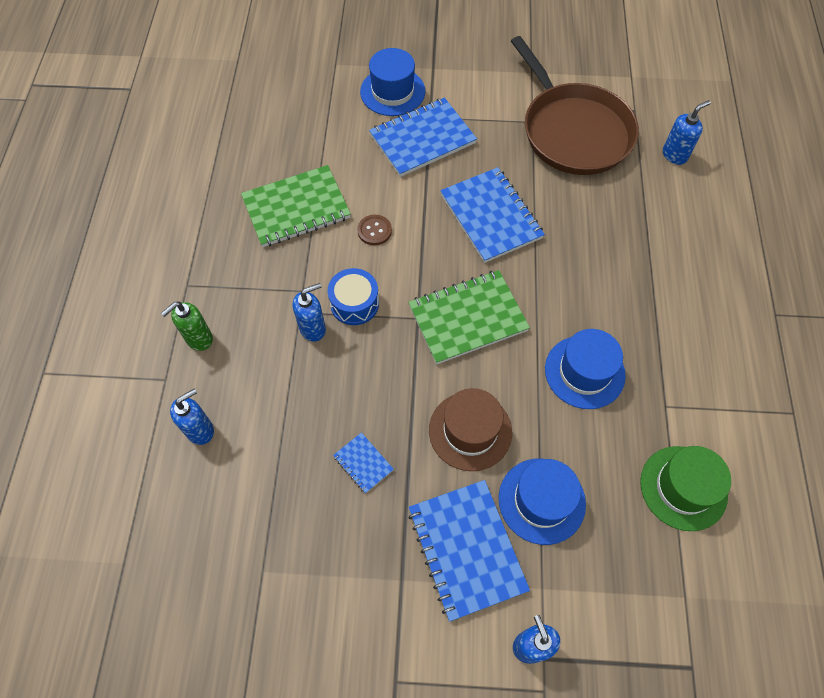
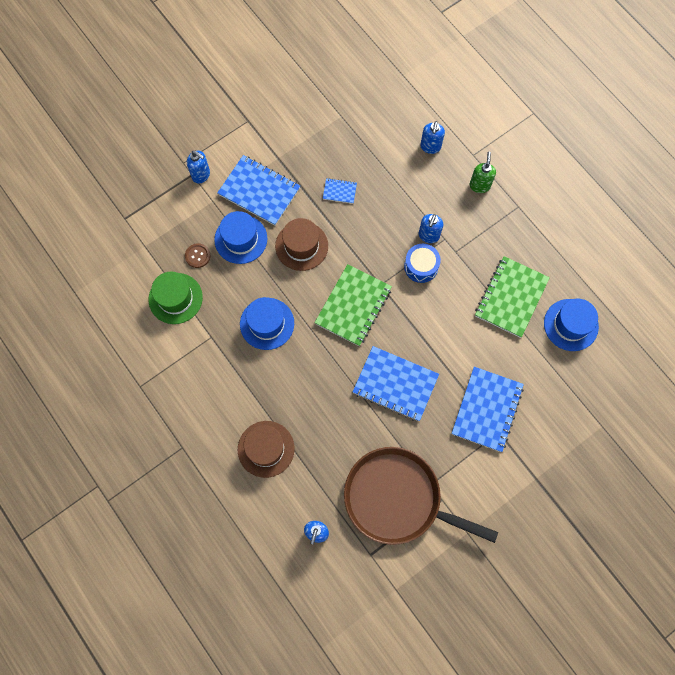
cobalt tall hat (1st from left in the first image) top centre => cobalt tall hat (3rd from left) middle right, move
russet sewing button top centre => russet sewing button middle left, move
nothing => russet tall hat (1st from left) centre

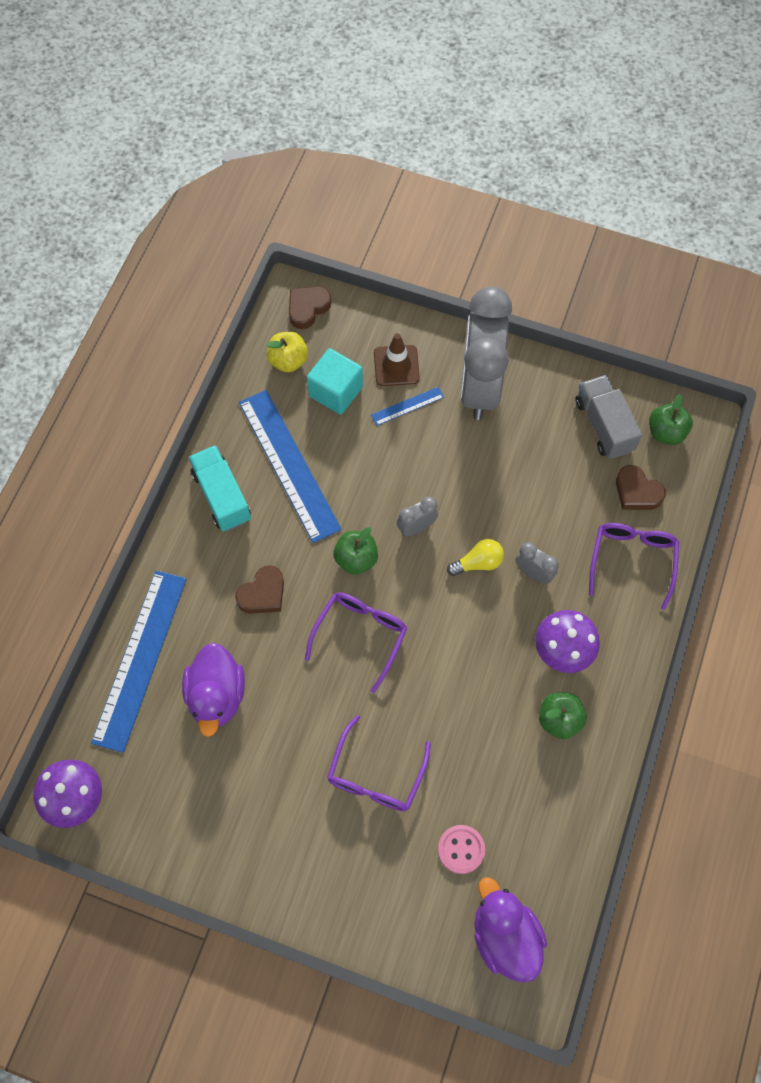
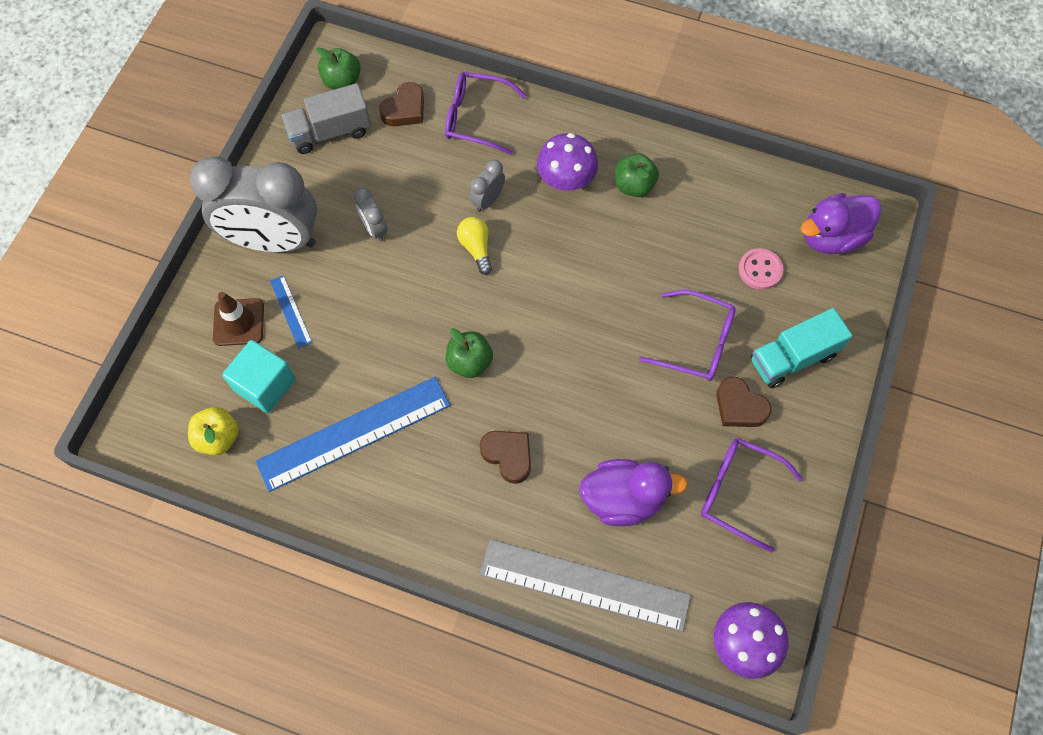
russet heart (2nd from left in the first image) top centre => russet heart (3rd from left) middle right, move
turquoise toy truck middle left => turquoise toy truck middle right, move
grey clock (1st from left in the first image) centre => grey clock (2nd from left) top centre, move
cobalt straightedge (1st from left) middle left => grey straightedge bottom centre
purple glasses (1st from left in the first image) centre => purple glasses (3rd from left) bottom right, move

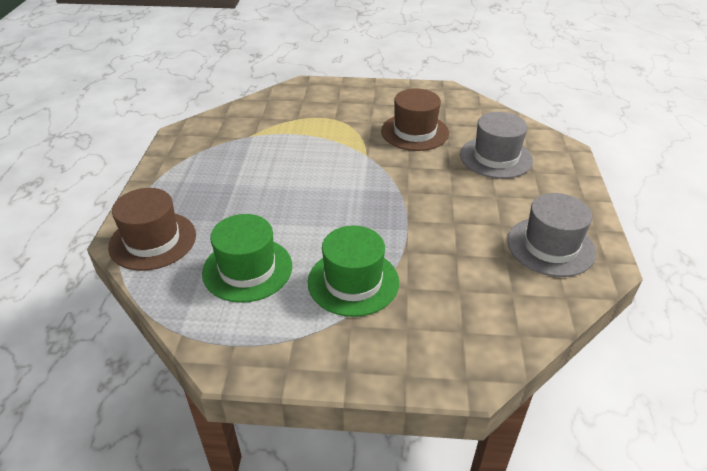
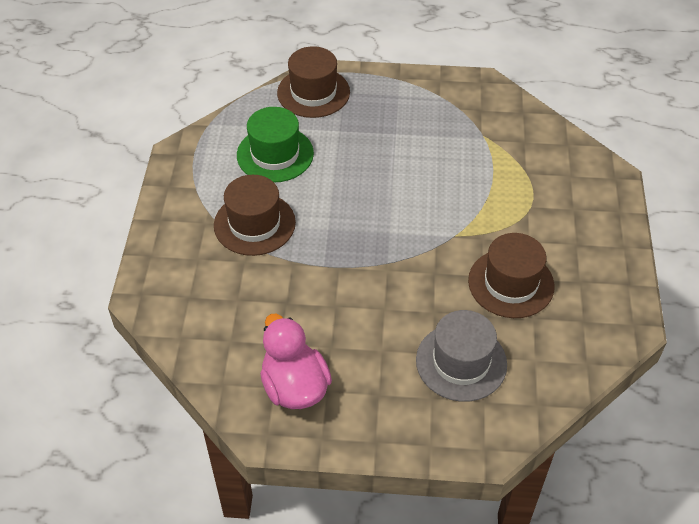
grey tall hat (2nd from left) middle right => rosy rubber duck bottom centre
leaf-green tall hat (2nd from left) centre => russet tall hat (1st from left) centre

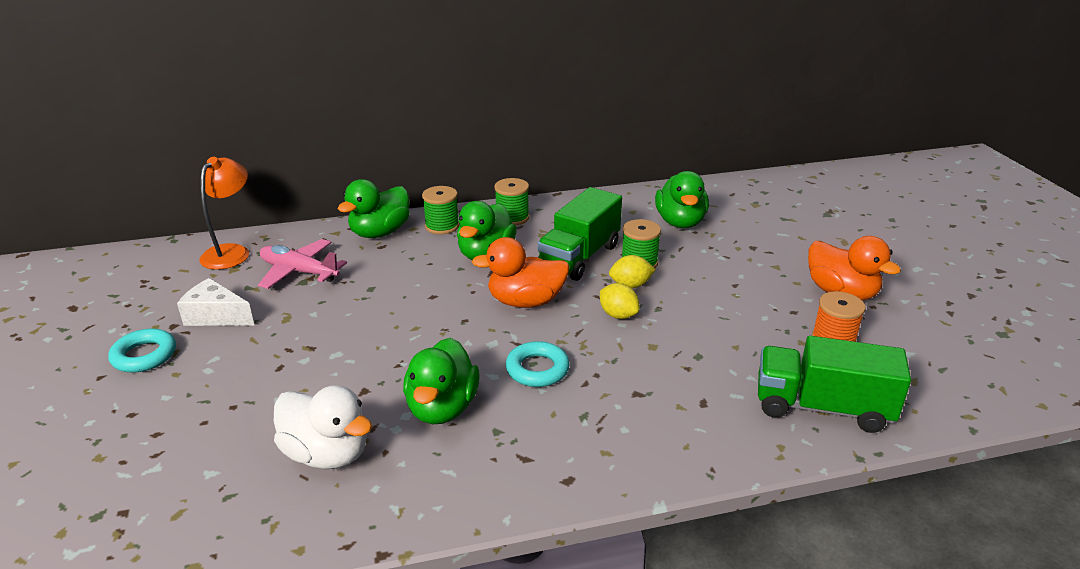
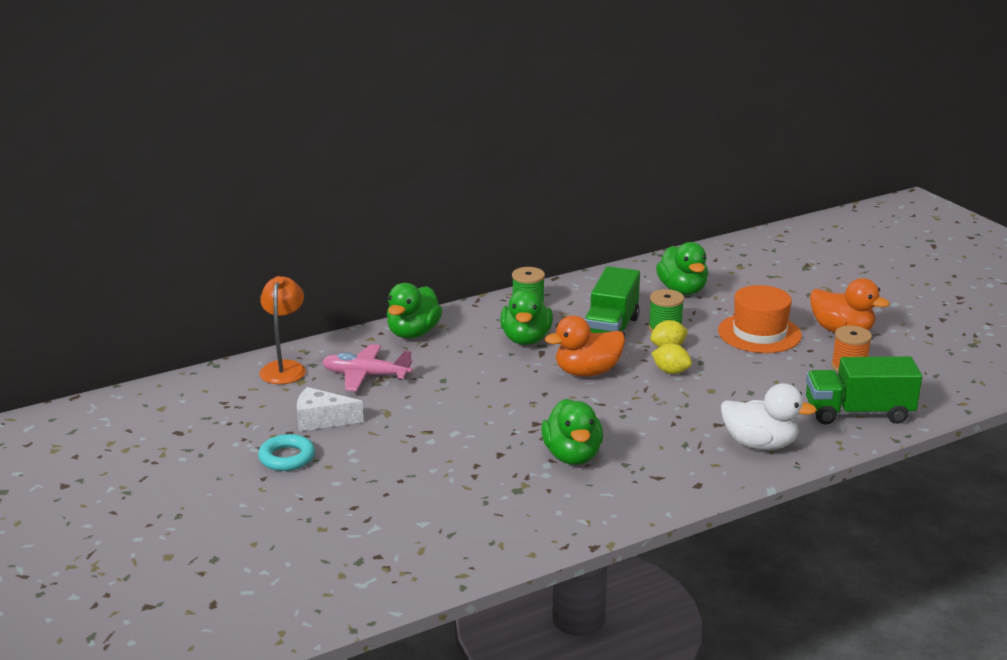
leaf-green reel of thread (1st from left) centre => nothing
turquoise ring (2nd from left) centre => nothing
white rubber duck bottom left => white rubber duck middle right, move
nothing => orange-coloured tall hat middle right

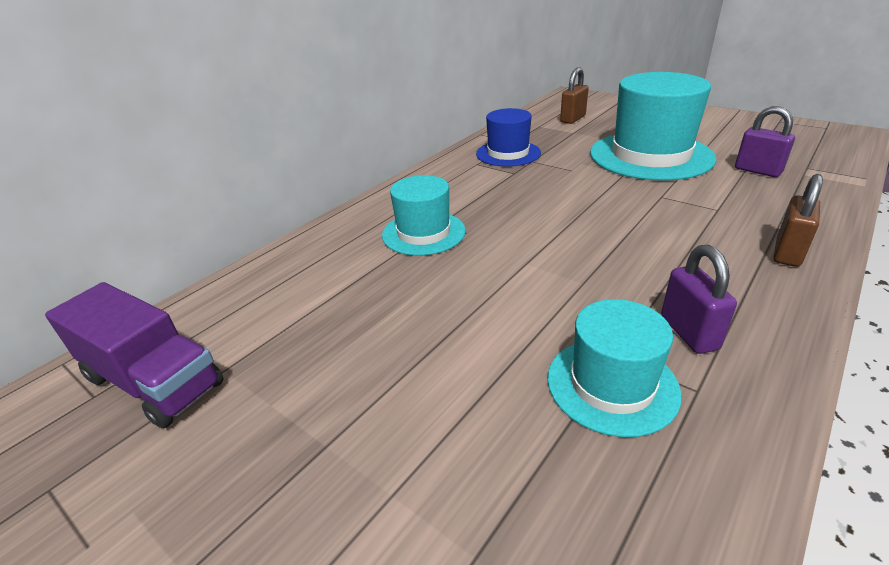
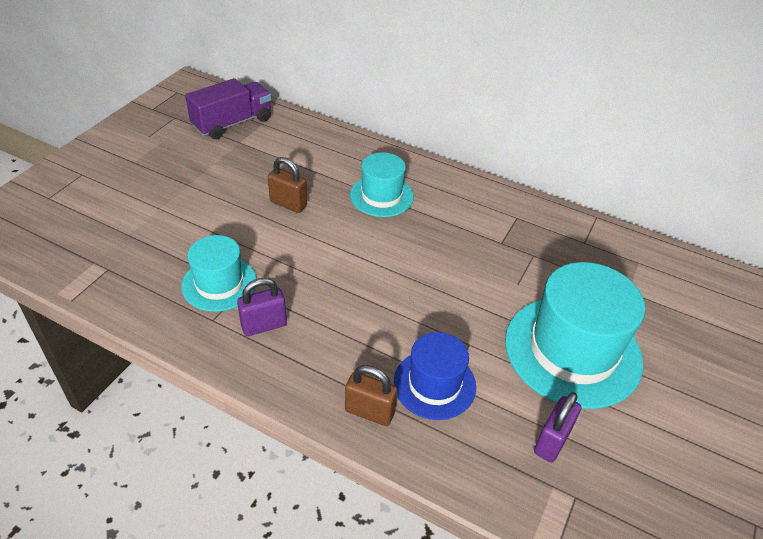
russet small lock (1st from left) top centre => russet small lock (1st from left) centre, move
cobalt tall hat top centre => cobalt tall hat bottom centre, move
purple toy truck middle left => purple toy truck top left, 150 degrees counterclockwise

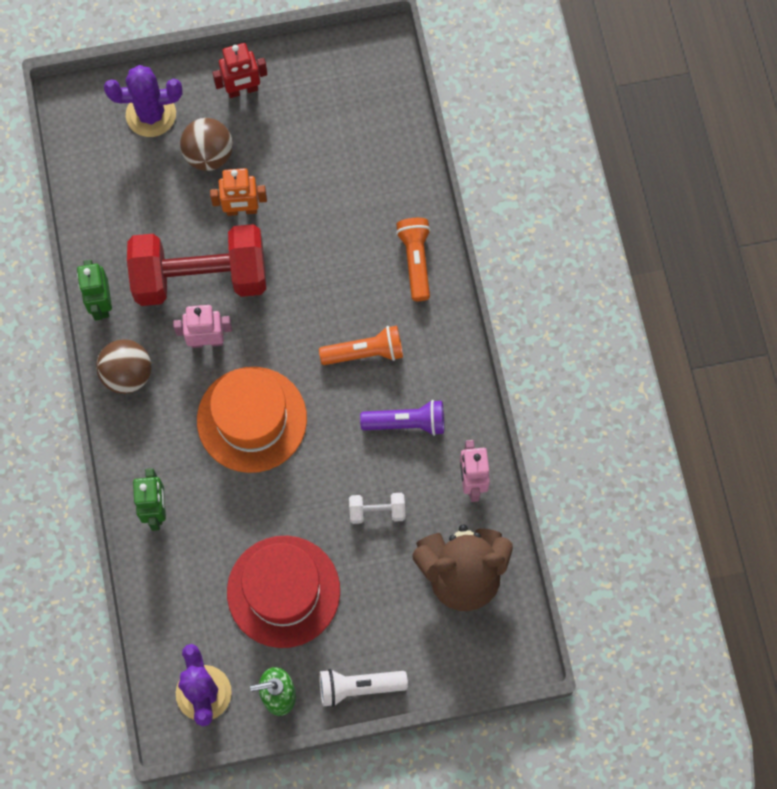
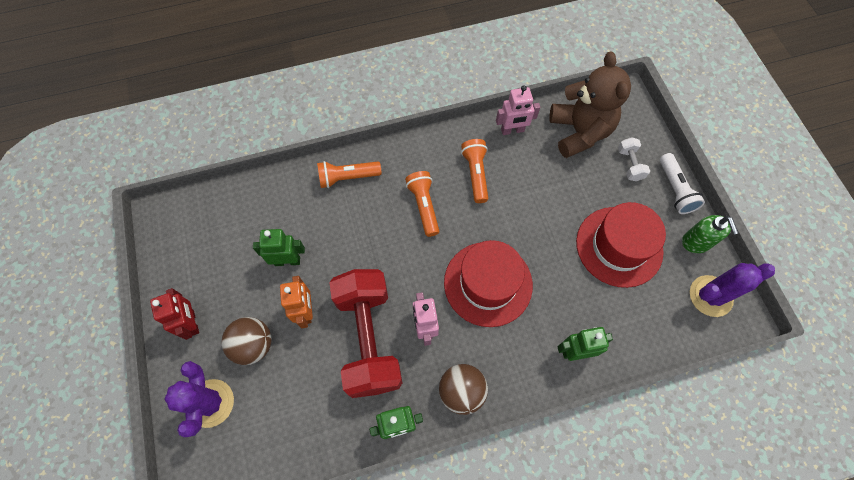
orange-coloured tall hat middle left => scarlet tall hat (1st from left) centre
purple torch centre => orange-coloured torch (3rd from left) centre
white free weight centre => white free weight top right, move
nothing => leaf-green toy robot (1st from left) middle left

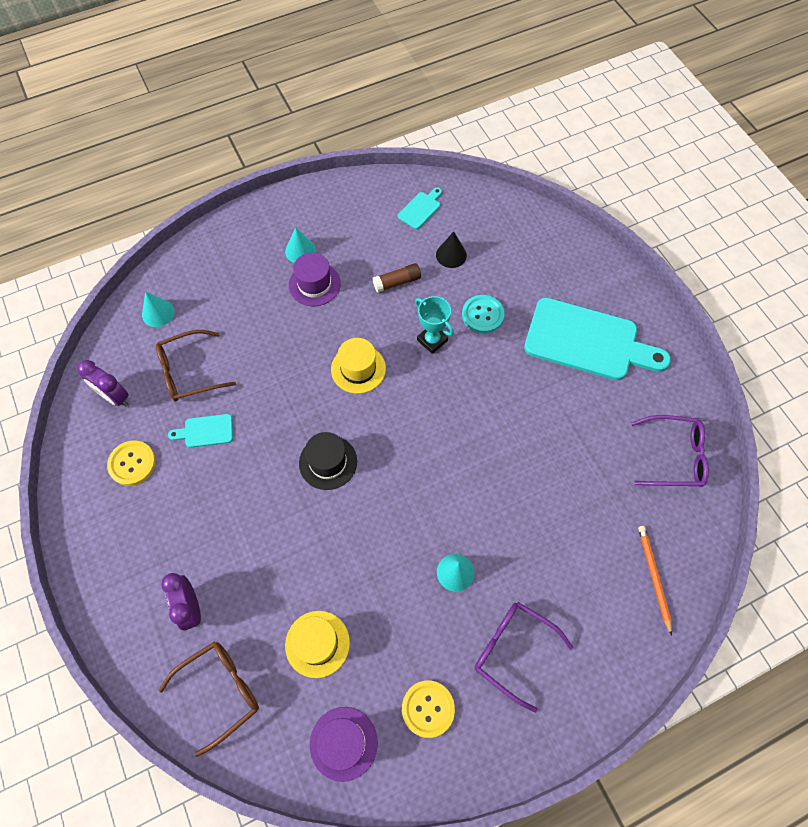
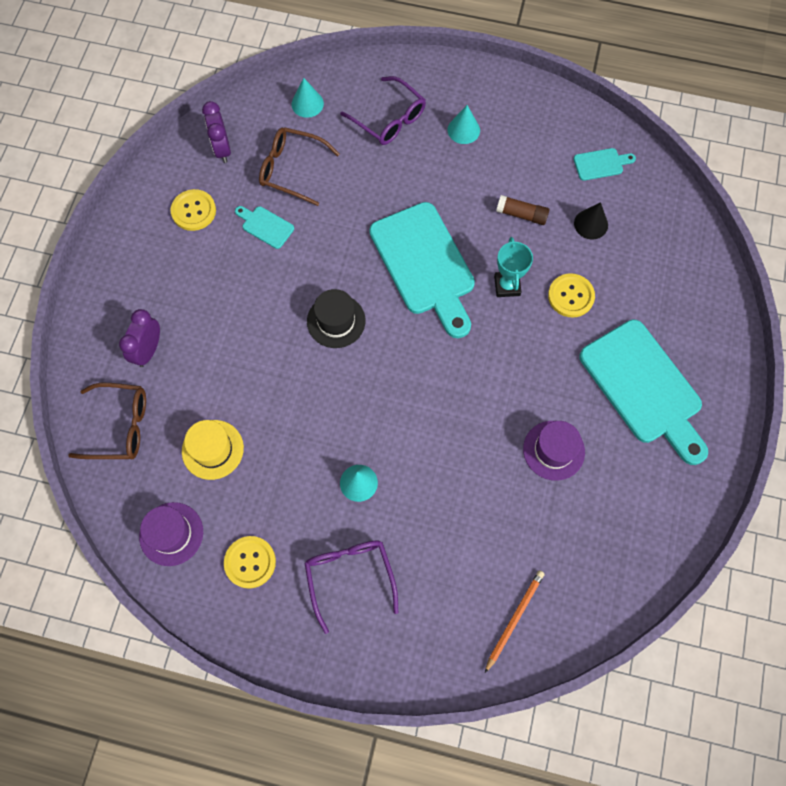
purple tall hat (1st from left in the first image) centre => purple tall hat (2nd from left) middle right, move
turquoise sewing button centre => yellow sewing button (3rd from left) middle right
yellow tall hat (2nd from left) centre => turquoise chopping board (2nd from left) centre
purple glasses (2nd from left) middle right => purple glasses (2nd from left) top centre, move

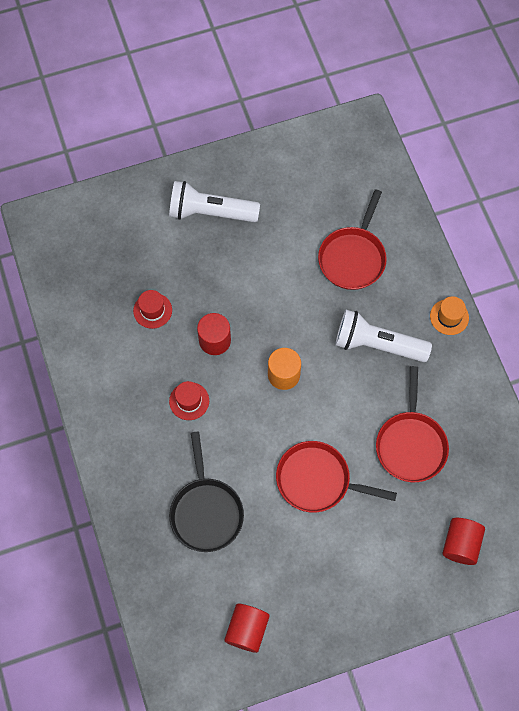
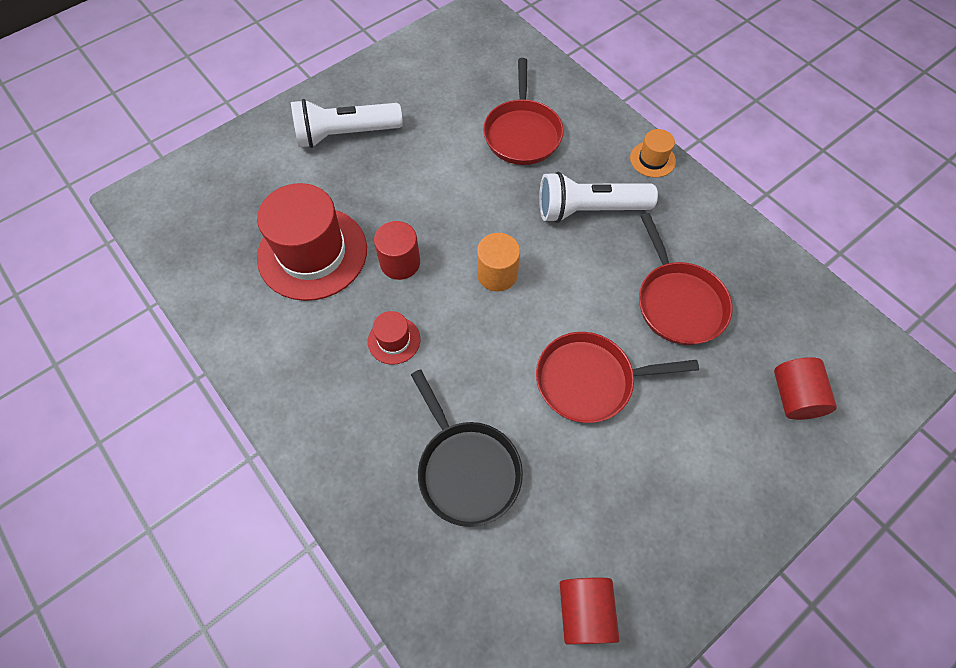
scarlet tall hat (1st from left) middle left, x2.22

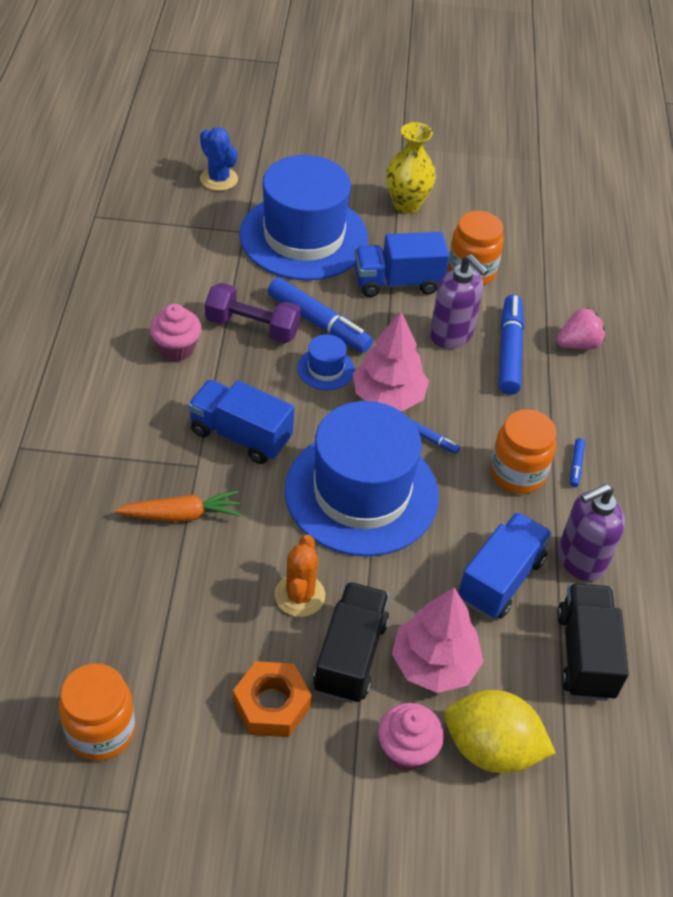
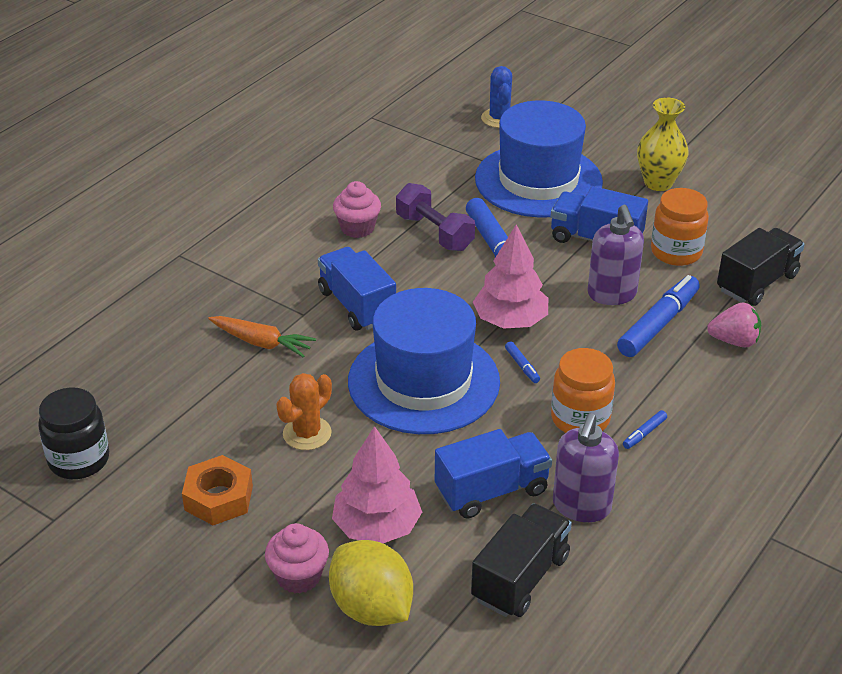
cobalt tall hat (2nd from left) centre => nothing
purple soap dispenser (2nd from left in the first image) middle right => purple soap dispenser (1st from left) bottom right, 75 degrees counterclockwise
jet-black toy truck (1st from left in the first image) bottom centre => jet-black toy truck (2nd from left) middle right, move
orange-coloured jar (1st from left) bottom left => jet-black jar middle left

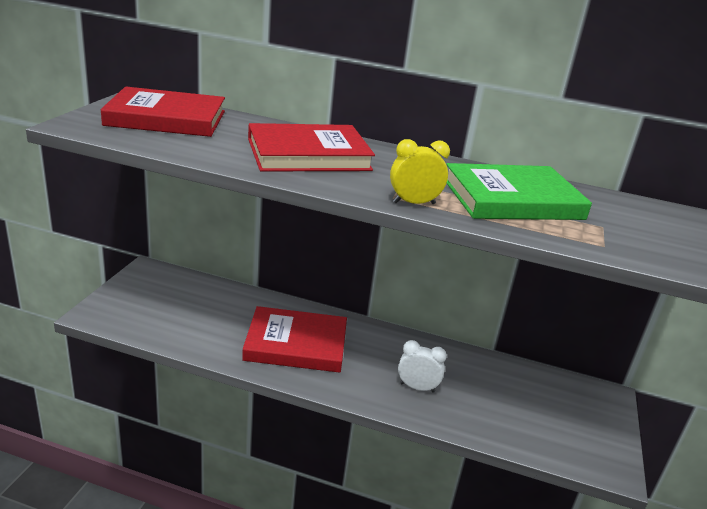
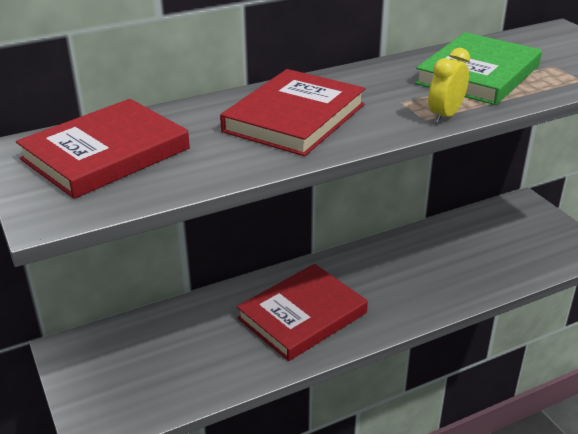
white clock bottom centre => nothing

